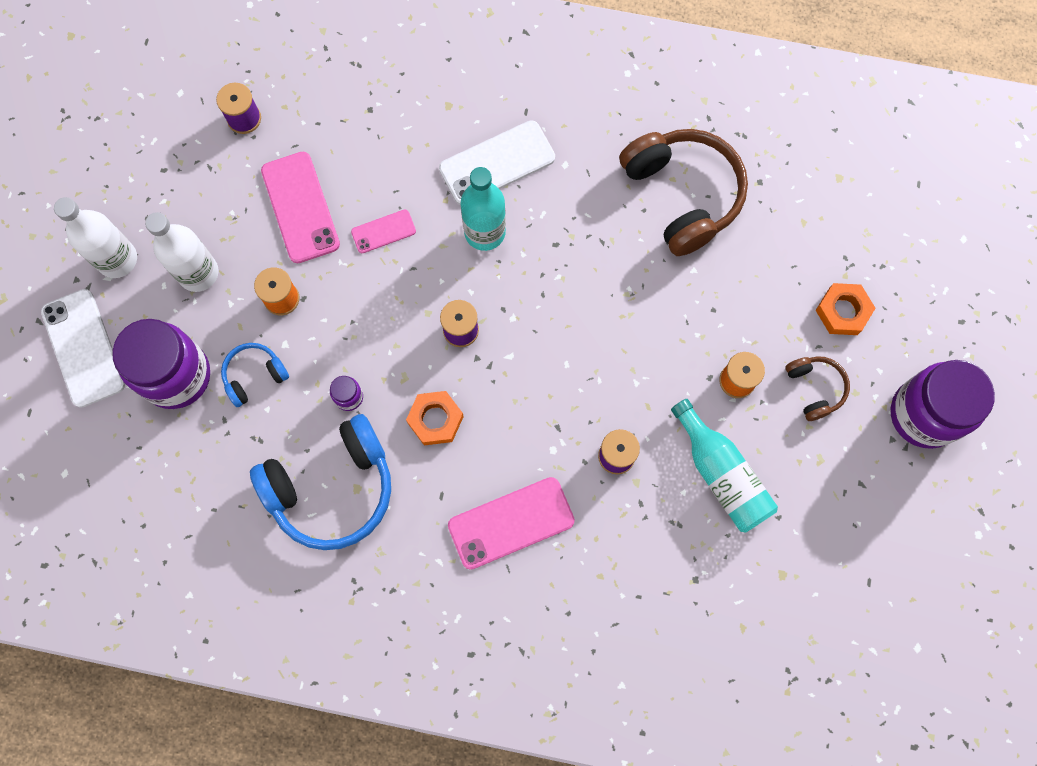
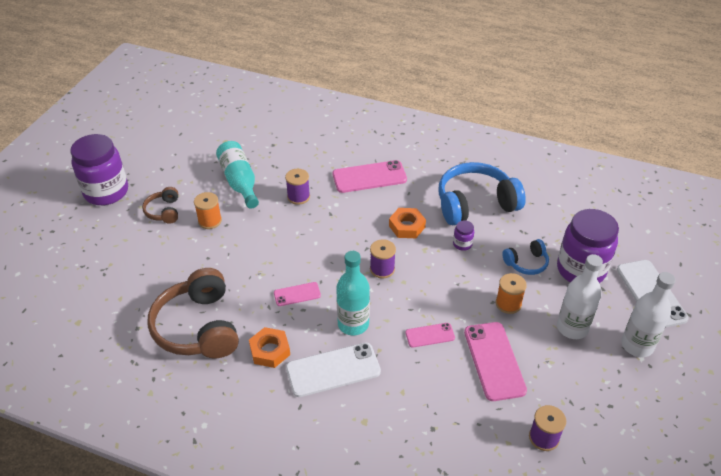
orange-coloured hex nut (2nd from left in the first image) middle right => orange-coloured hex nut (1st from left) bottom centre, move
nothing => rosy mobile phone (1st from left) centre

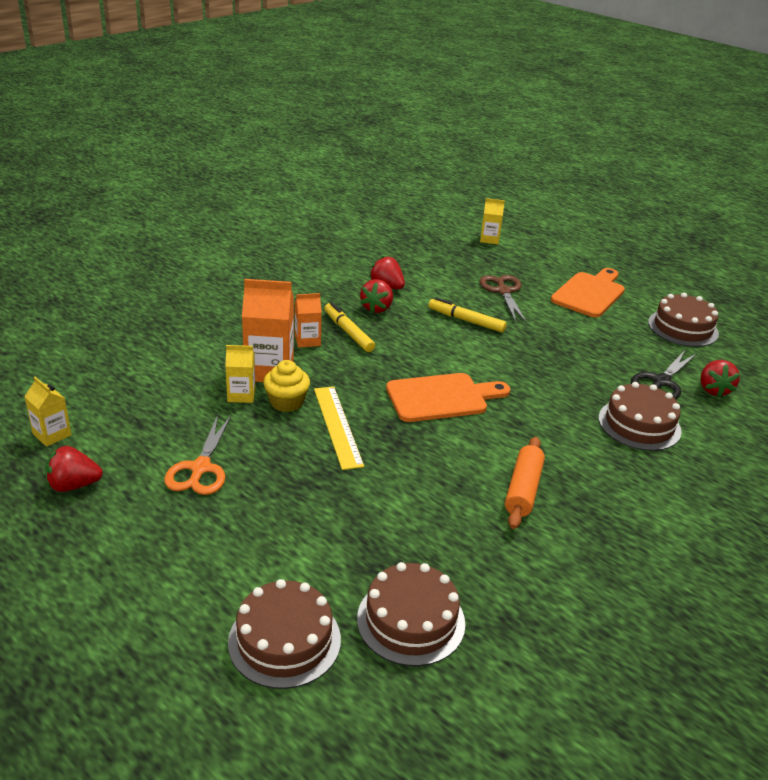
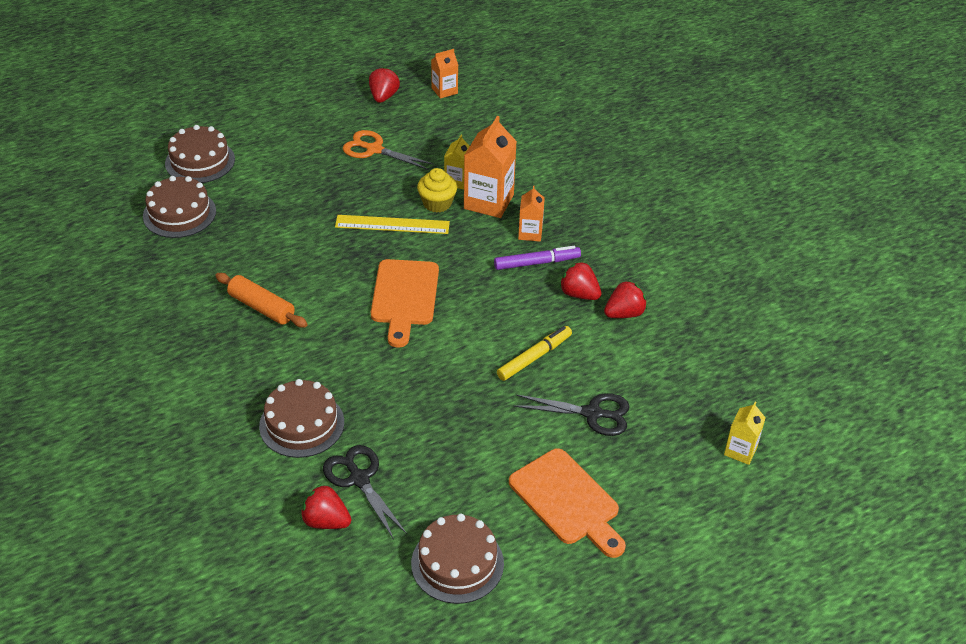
russet scissors centre => jet-black scissors (2nd from left) centre
yellow marker (1st from left) centre => purple marker centre
yellow juice carton (1st from left) middle left => orange-coloured juice carton (1st from left) top centre

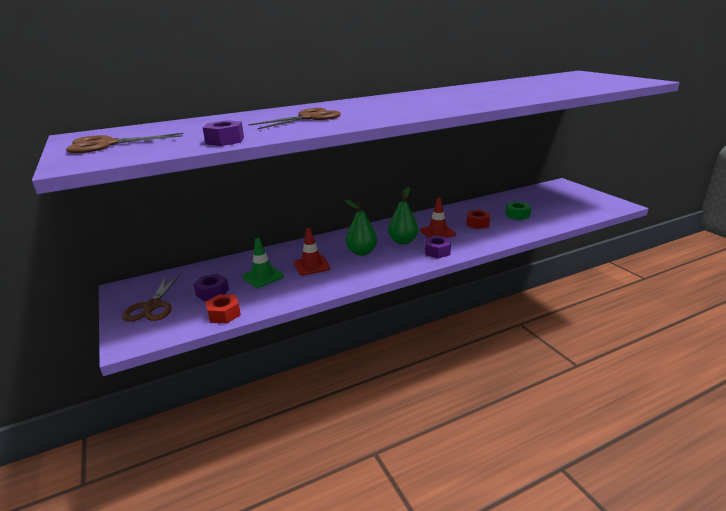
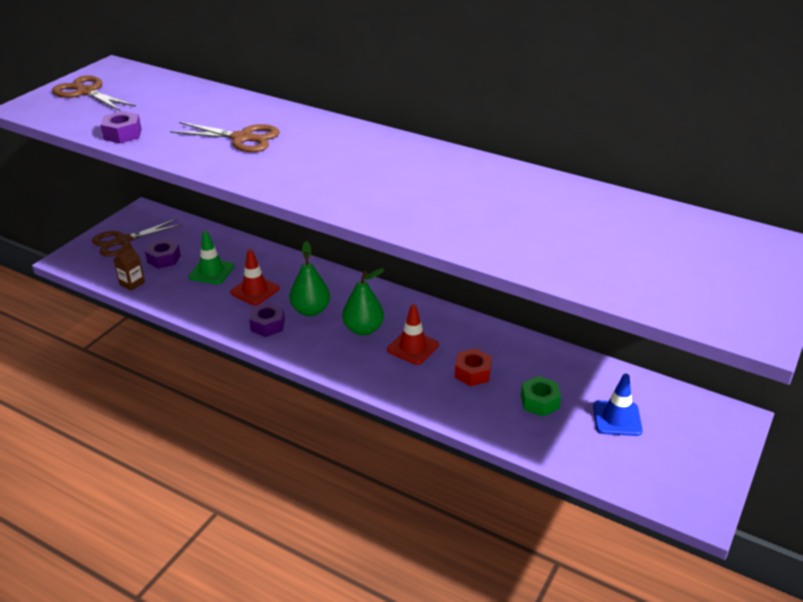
purple hex nut (3rd from left) centre => purple hex nut (3rd from left) middle left, move
scarlet hex nut (1st from left) middle left => russet juice carton middle left
nothing => cobalt road cone bottom right

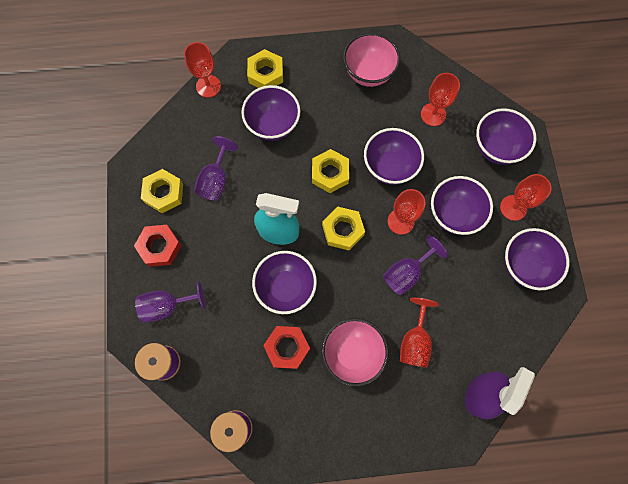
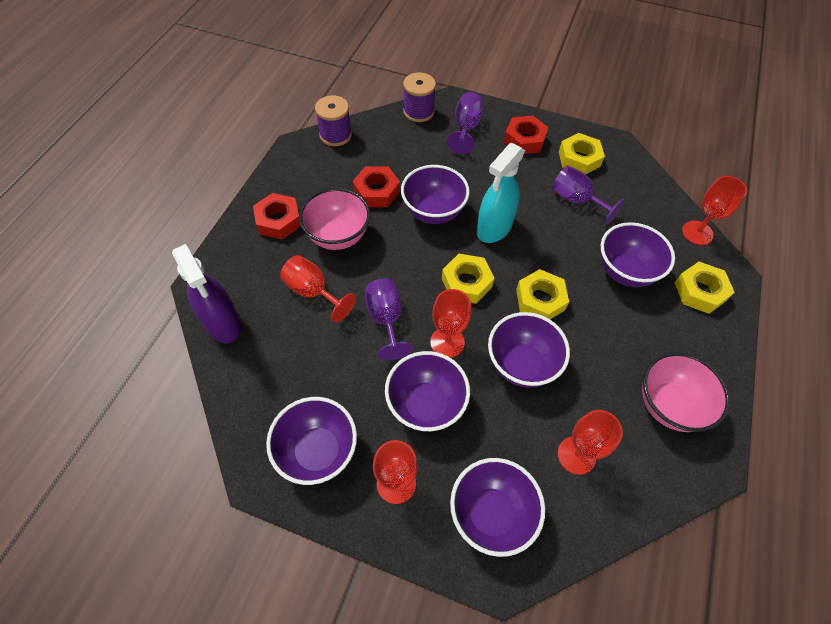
nothing => scarlet hex nut (1st from left) centre

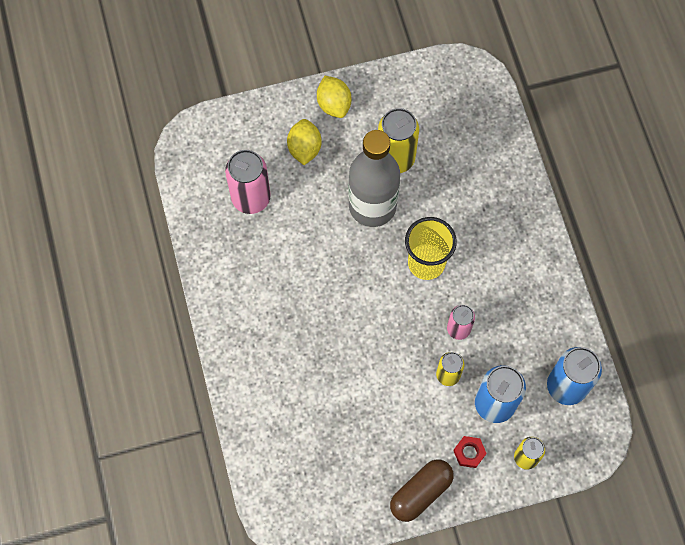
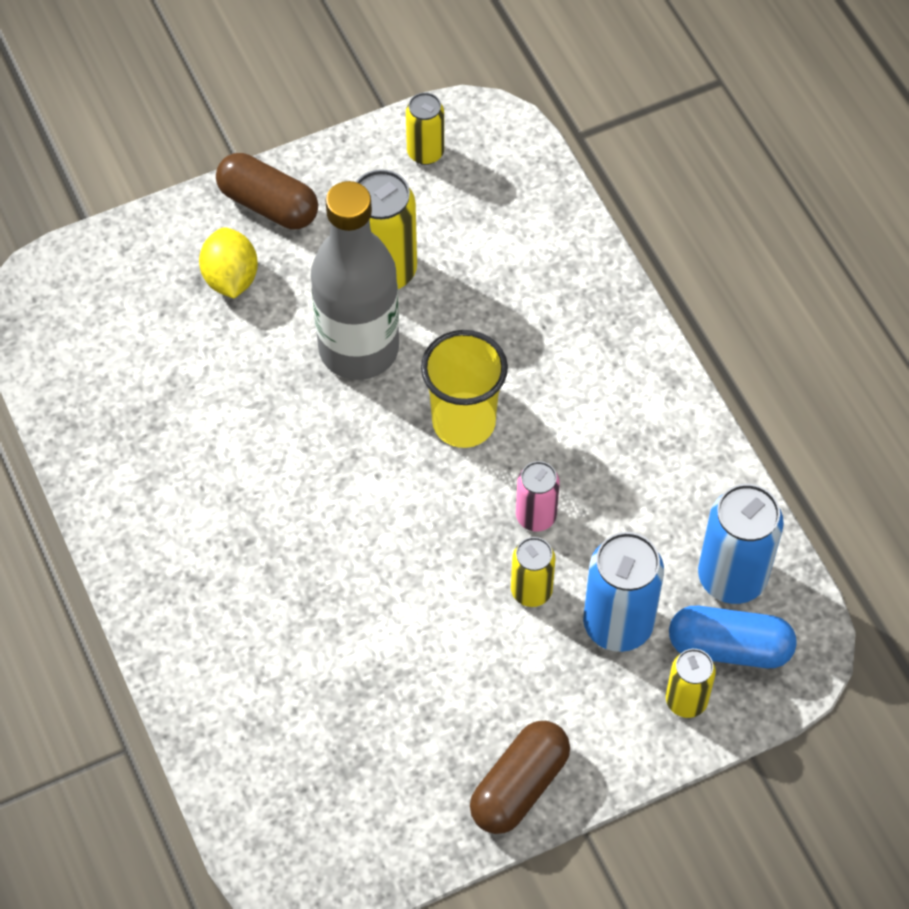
yellow lemon (2nd from left) top centre => russet pill shape (1st from left) top left
rosy can (1st from left) centre => nothing
scarlet hex nut bottom right => nothing
nothing => yellow can (2nd from left) top centre
nothing => cobalt pill shape bottom right

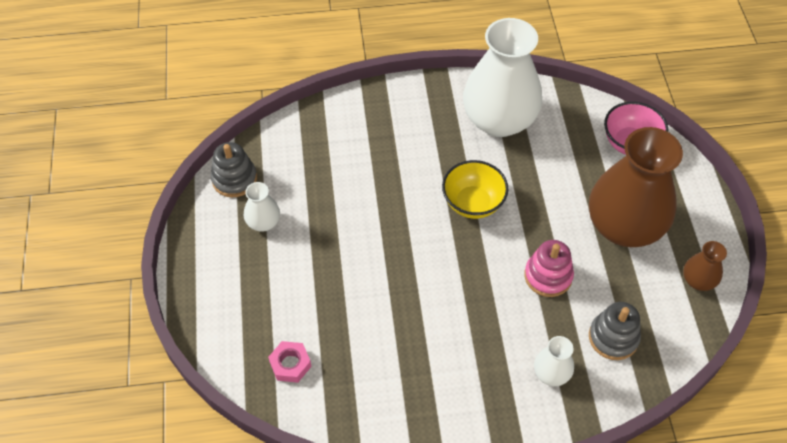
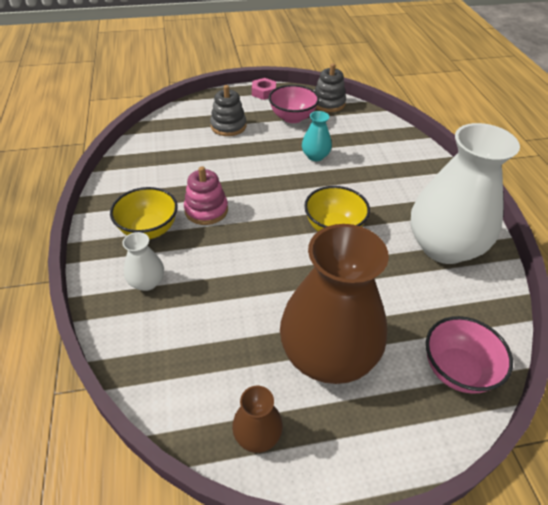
white vase (1st from left) middle left => rosy bowl (1st from left) top centre
rosy stacking toy middle right => rosy stacking toy centre, move
grey stacking toy (2nd from left in the first image) bottom right => grey stacking toy (1st from left) top centre, move
rosy hex nut bottom centre => rosy hex nut top centre, move
nothing => turquoise vase top centre
nothing => yellow bowl (1st from left) middle left

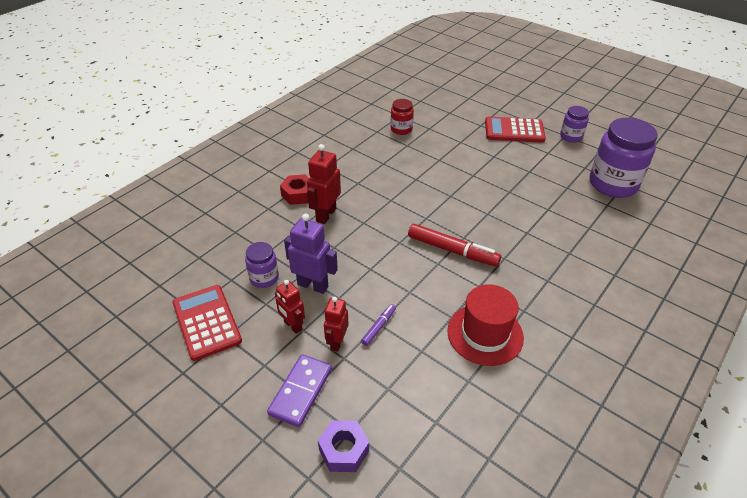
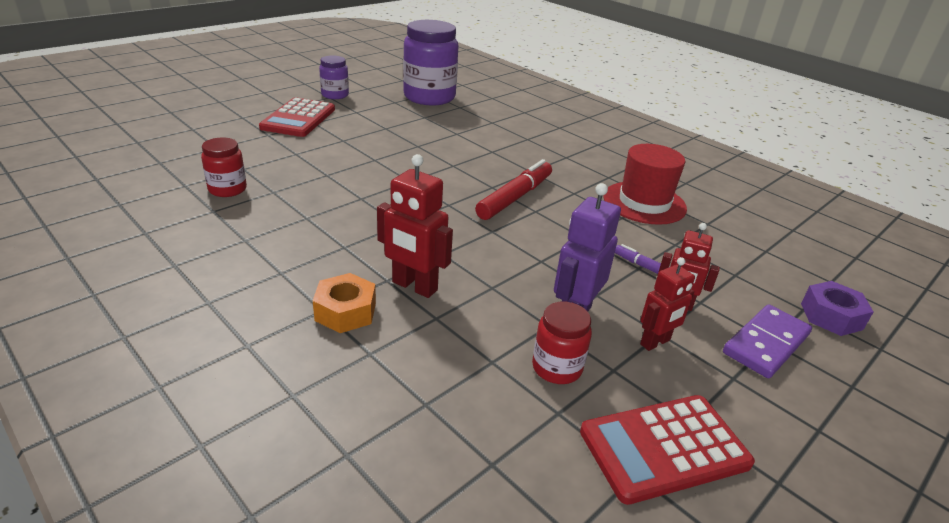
scarlet hex nut centre => orange-coloured hex nut centre
purple jar (1st from left) centre => scarlet jar (2nd from left) centre
purple domino piece bottom centre => purple domino piece middle right, 75 degrees counterclockwise

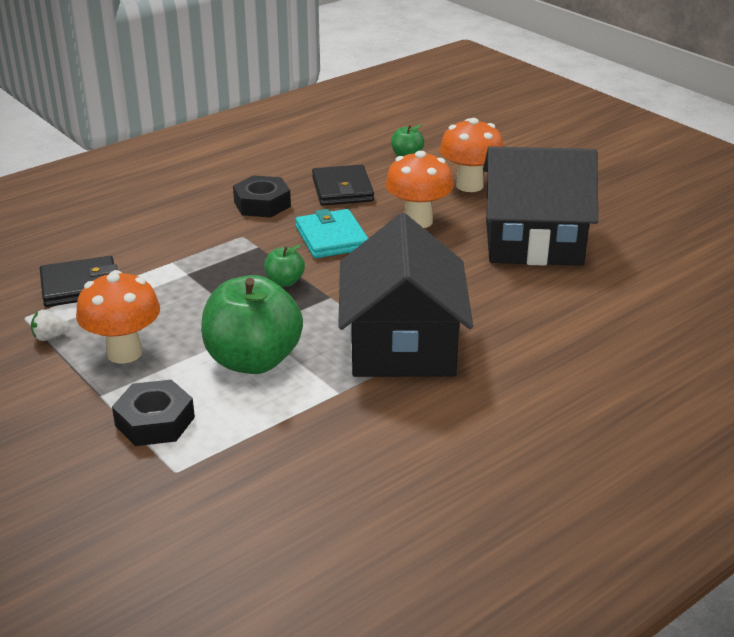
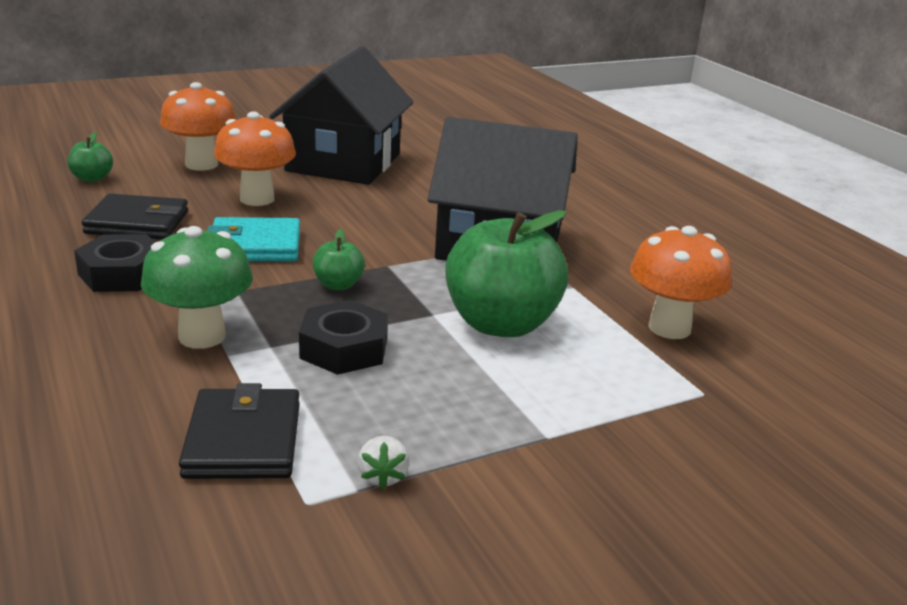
orange-coloured mushroom (1st from left in the first image) middle left => orange-coloured mushroom (3rd from left) middle right, move
jet-black hex nut (1st from left in the first image) middle left => jet-black hex nut (2nd from left) centre, move
nothing => leaf-green mushroom middle left

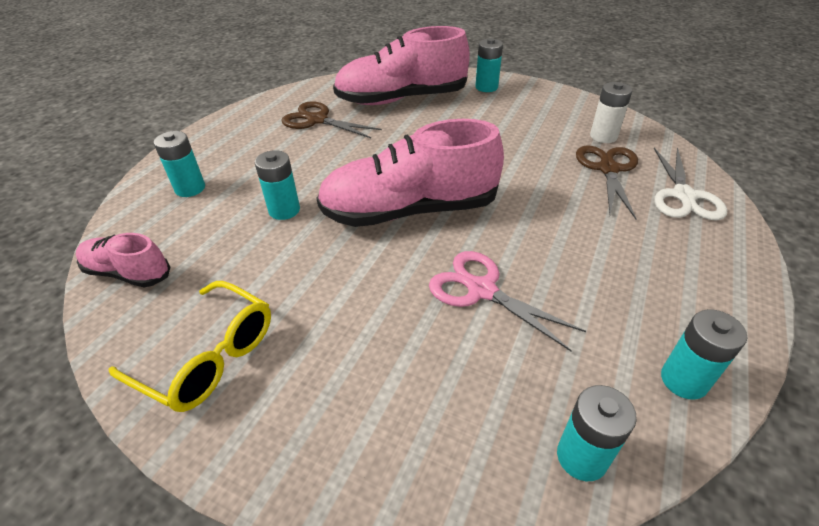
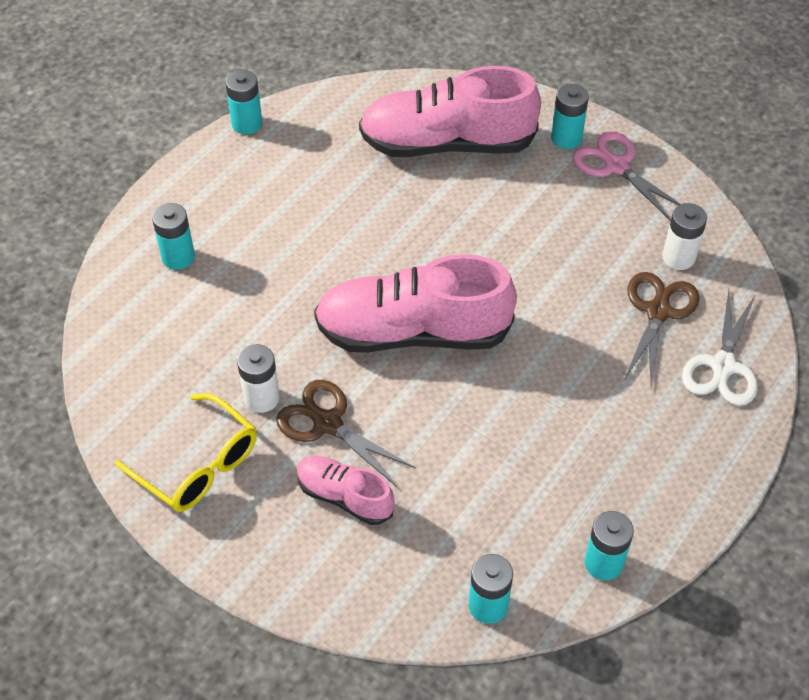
russet scissors (1st from left) top centre => russet scissors (1st from left) centre, move
turquoise battery (2nd from left) centre => turquoise battery (2nd from left) top left, move
rosy sneaker (1st from left) middle left => rosy sneaker (1st from left) bottom centre, move
rosy scissors centre => rosy scissors top right, move
nothing => white battery (1st from left) middle left

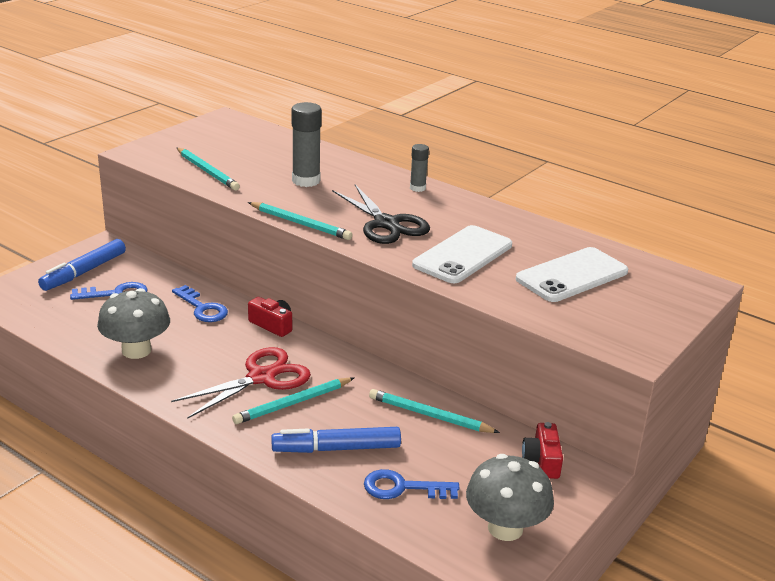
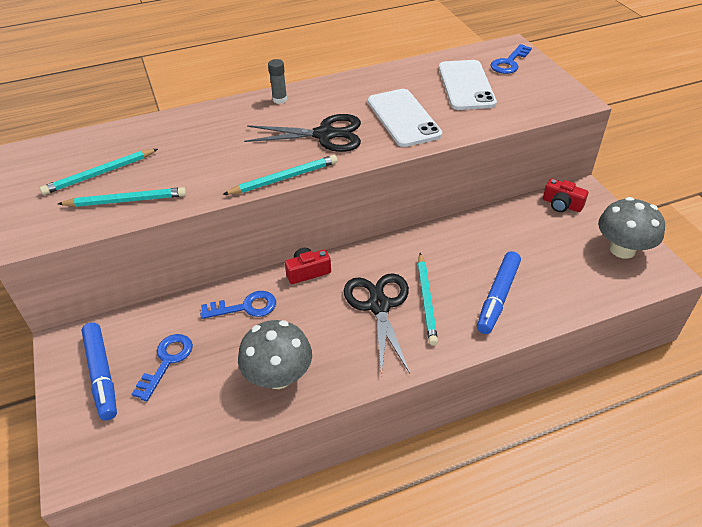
grey stick of glue (1st from left) top centre => nothing
scarlet scissors middle left => jet-black scissors (2nd from left) centre
turquoise lead pencil (4th from left in the first image) bottom centre => turquoise lead pencil (1st from left) top left, move
cobalt door key (3rd from left) bottom centre => cobalt door key (3rd from left) top right, move

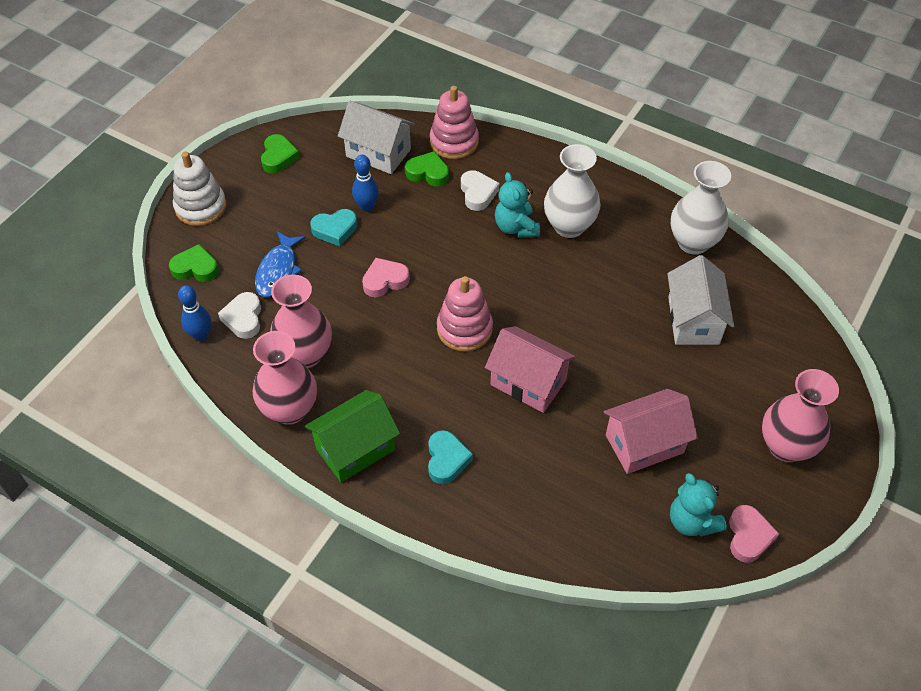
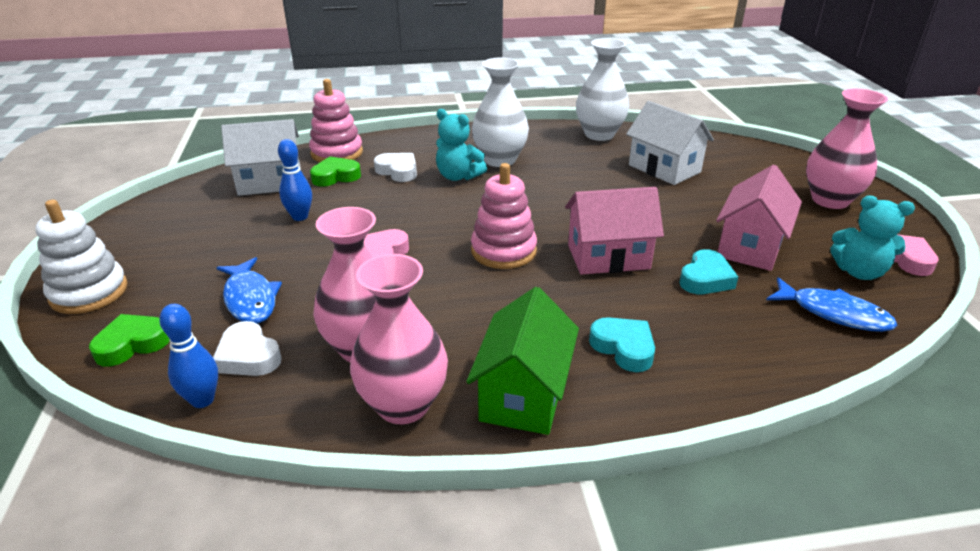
leaf-green heart (2nd from left) top left => nothing
turquoise heart (1st from left in the first image) top centre => turquoise heart (2nd from left) middle right, move
nothing => cobalt toy fish (2nd from left) middle right

